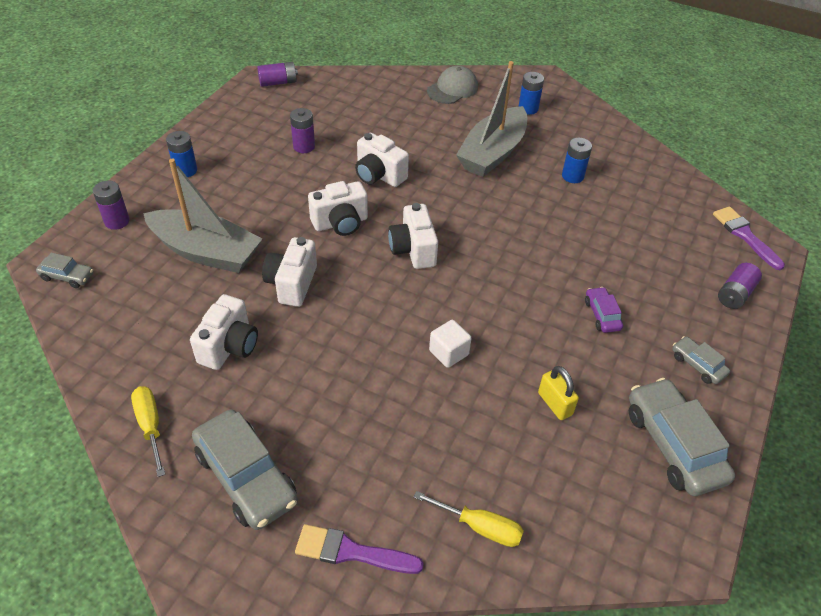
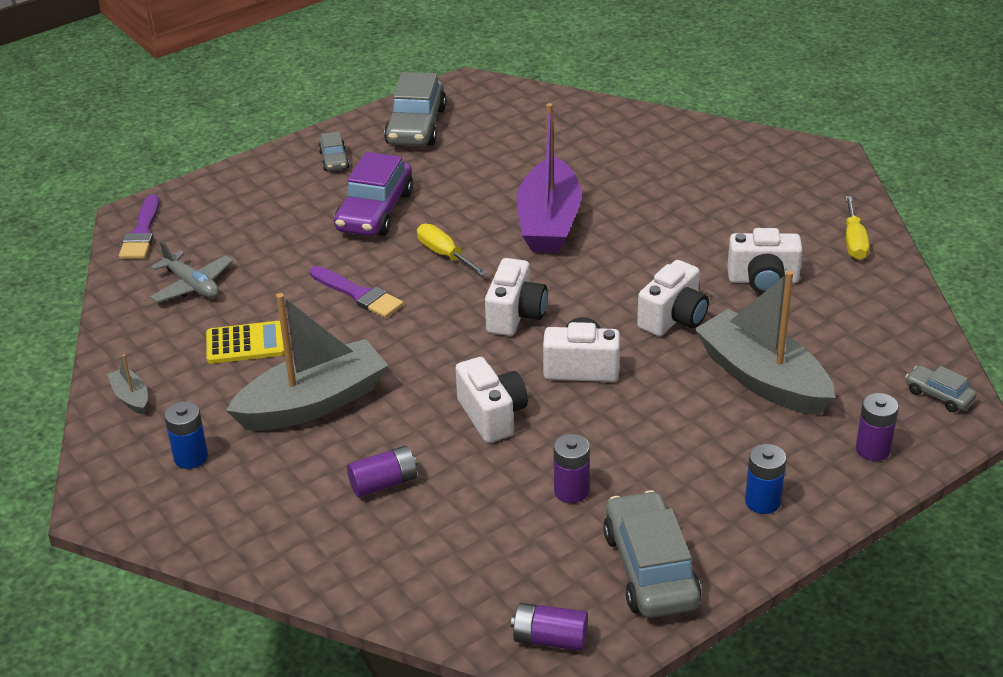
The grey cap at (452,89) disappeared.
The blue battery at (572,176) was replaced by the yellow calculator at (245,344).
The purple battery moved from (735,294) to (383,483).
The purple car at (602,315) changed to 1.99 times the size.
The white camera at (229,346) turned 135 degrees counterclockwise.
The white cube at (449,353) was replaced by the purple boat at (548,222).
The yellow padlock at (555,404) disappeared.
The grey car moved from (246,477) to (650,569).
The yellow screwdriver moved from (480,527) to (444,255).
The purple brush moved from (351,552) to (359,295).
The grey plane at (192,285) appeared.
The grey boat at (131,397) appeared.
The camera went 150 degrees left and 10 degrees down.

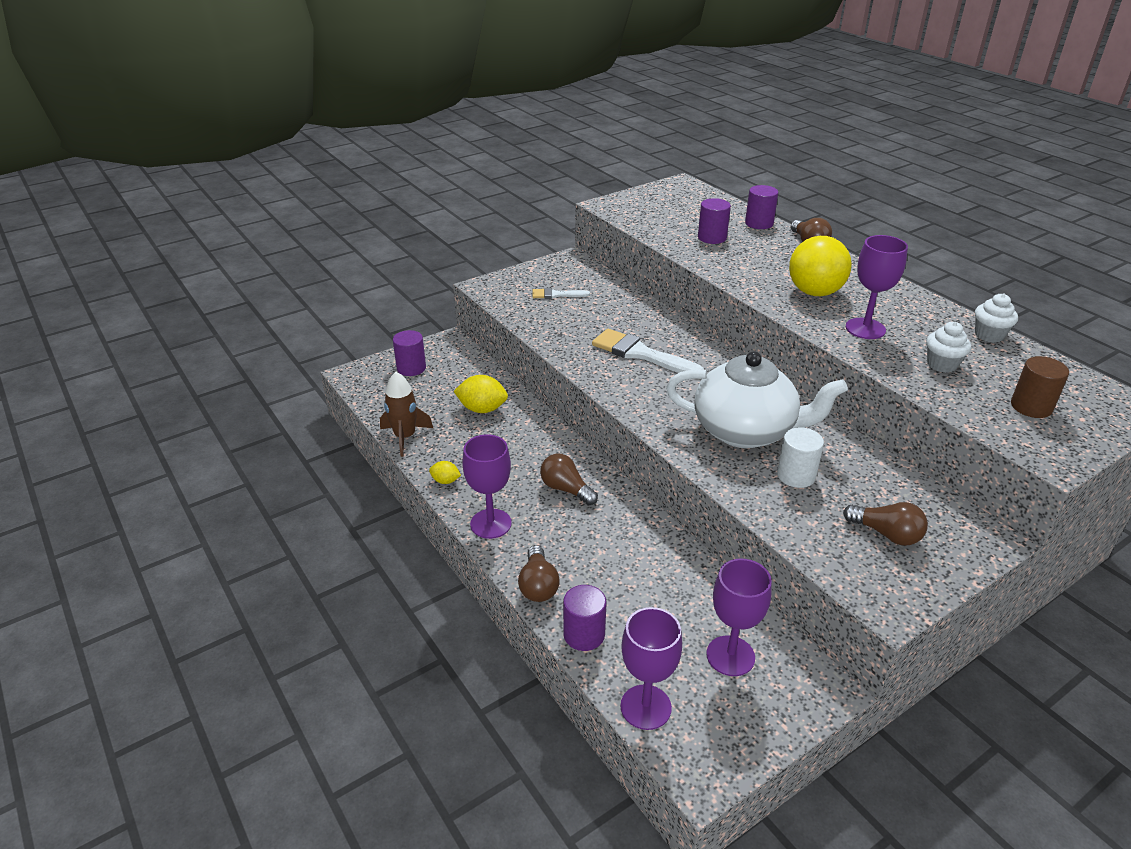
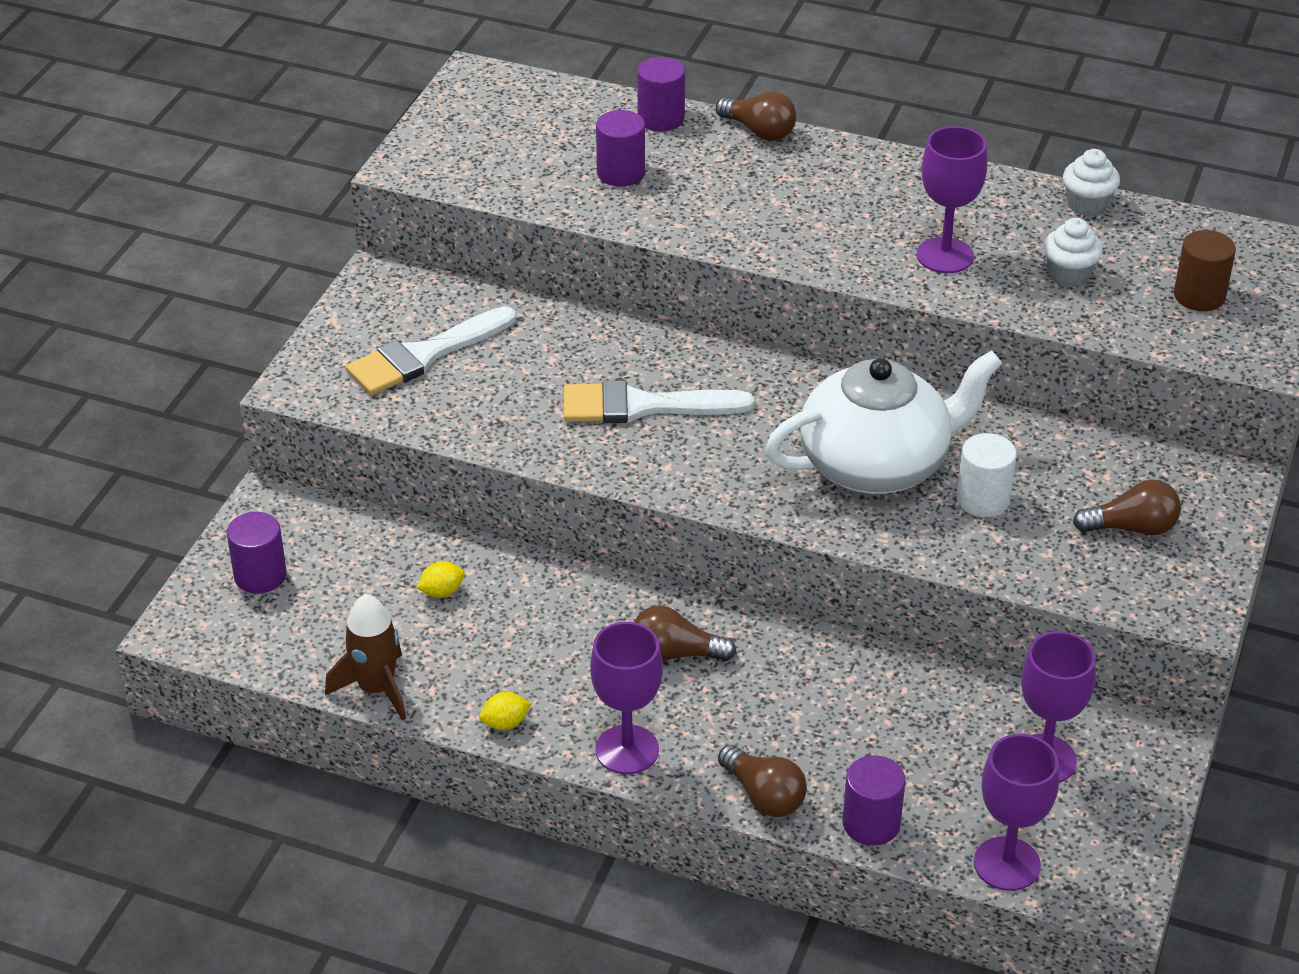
The yellow ball at (814,292) disappeared.
The white brush at (556,295) changed to 1.85 times the size.
The yellow lemon at (482,409) changed to 0.55 times the size.
The camera went 35 degrees left and 5 degrees up.

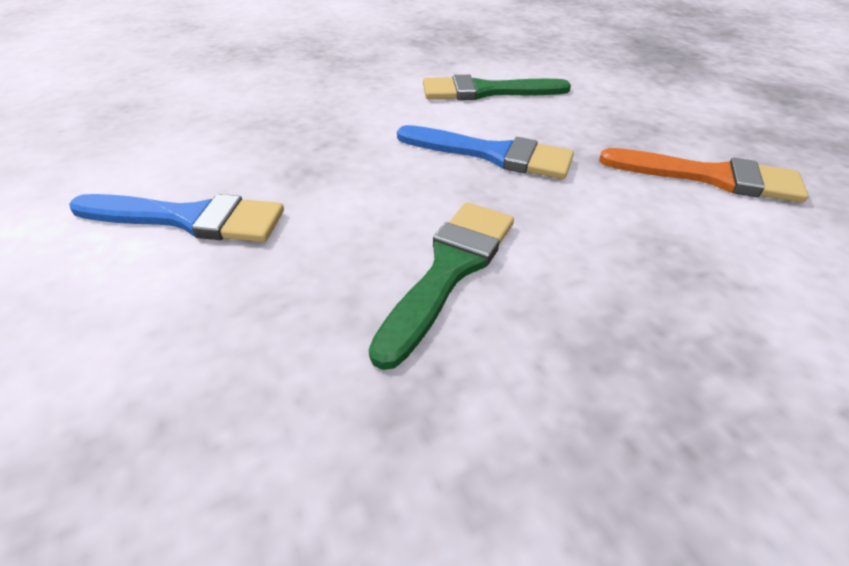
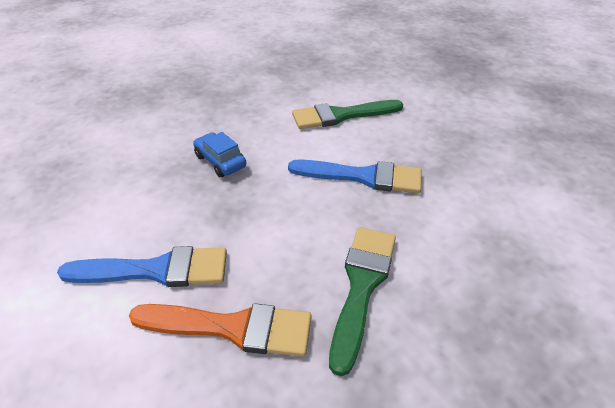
The orange brush moved from (710,177) to (232,328).
The blue car at (220,161) appeared.
The camera went 10 degrees left and 0 degrees up.

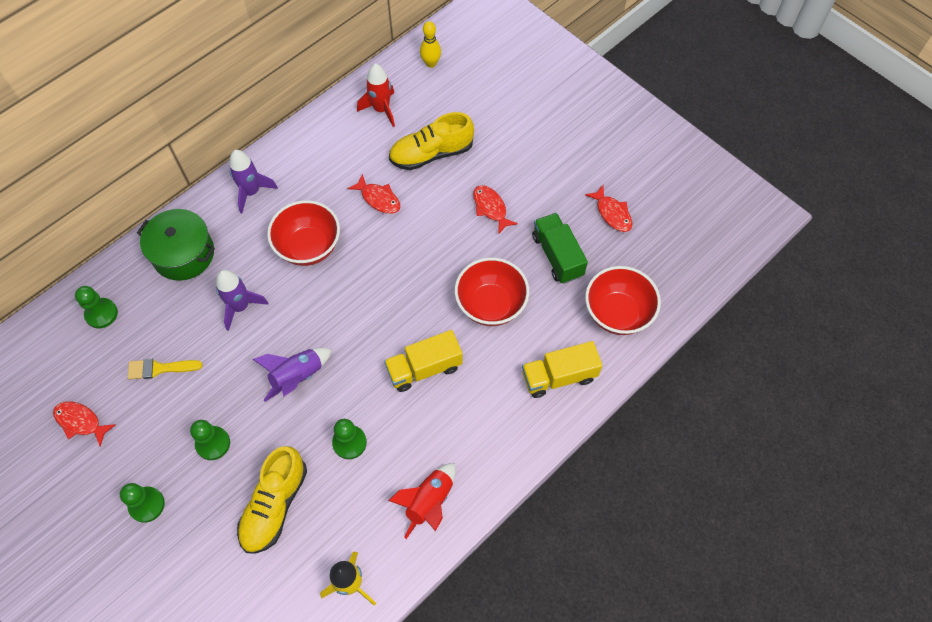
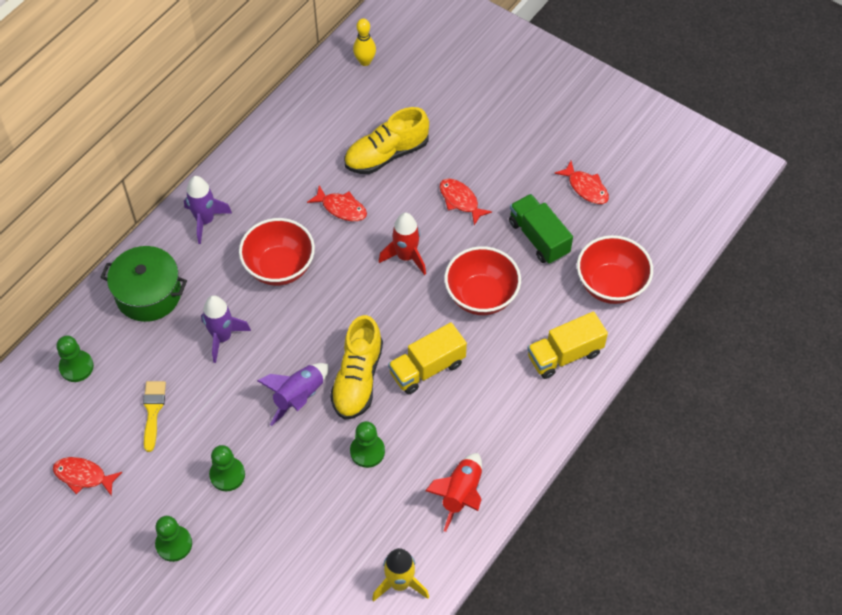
The red rocket moved from (381,109) to (406,256).
The yellow brush at (160,368) turned 105 degrees clockwise.
The yellow shoe moved from (275,505) to (357,379).
The camera went 10 degrees left and 5 degrees down.

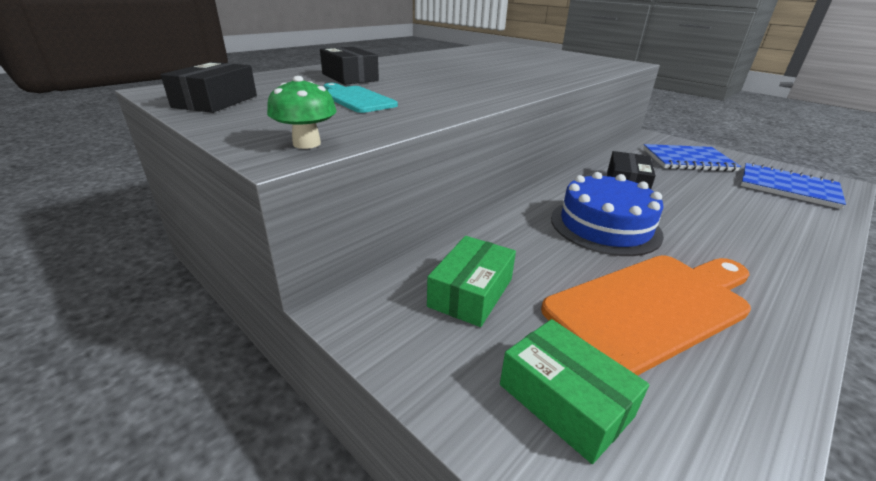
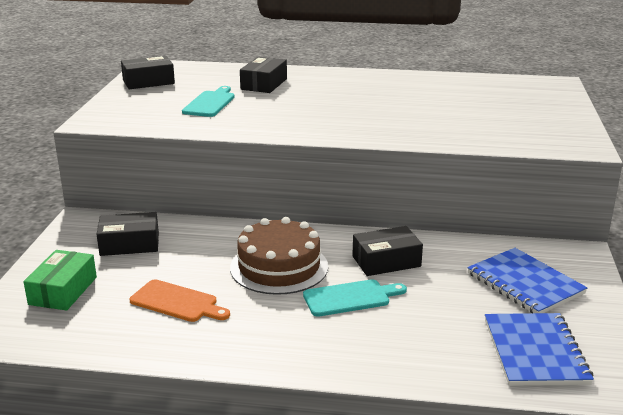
The green mushroom at (307,144) disappeared.
The blue cake at (605,226) became the brown cake at (279,267).
The green box at (471,292) became the black box at (129,244).
The orange cutting board at (652,306) changed to 0.56 times the size.
The turquoise cutting board at (350,298) appeared.
The camera went 55 degrees right and 5 degrees down.

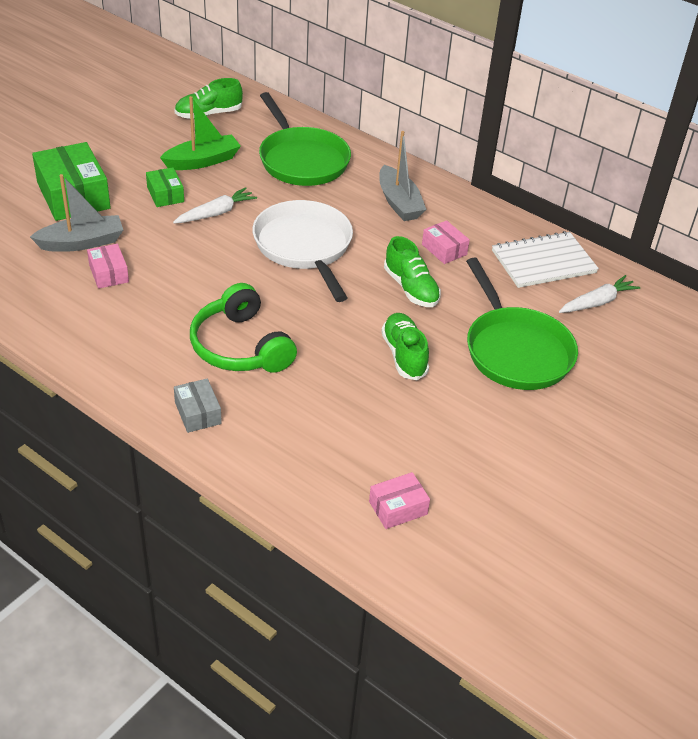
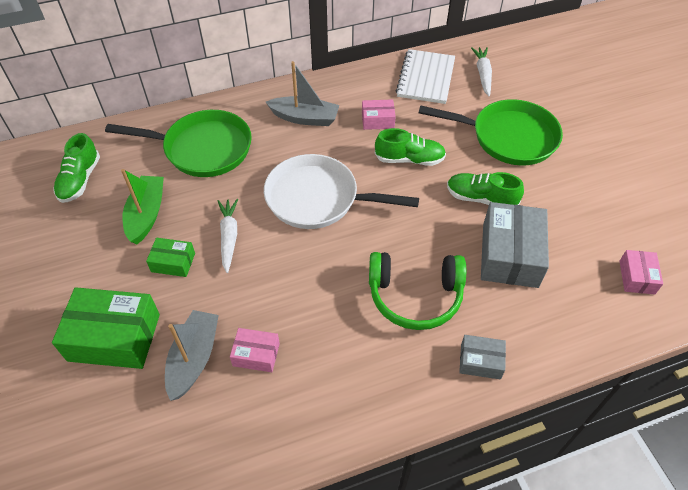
The grey box at (510,255) appeared.
The camera went 55 degrees left and 10 degrees up.

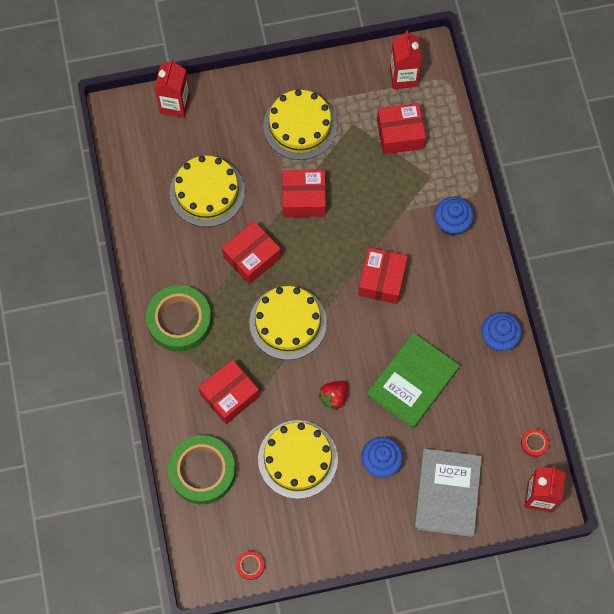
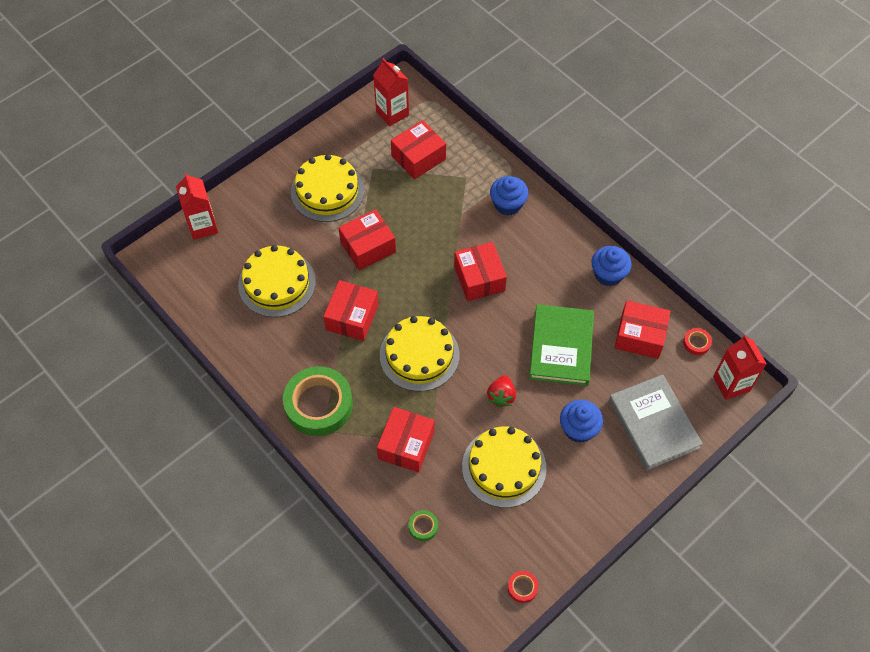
The green tape at (202,471) changed to 0.41 times the size.
The red box at (640,336) appeared.
The camera went 30 degrees left and 10 degrees down.

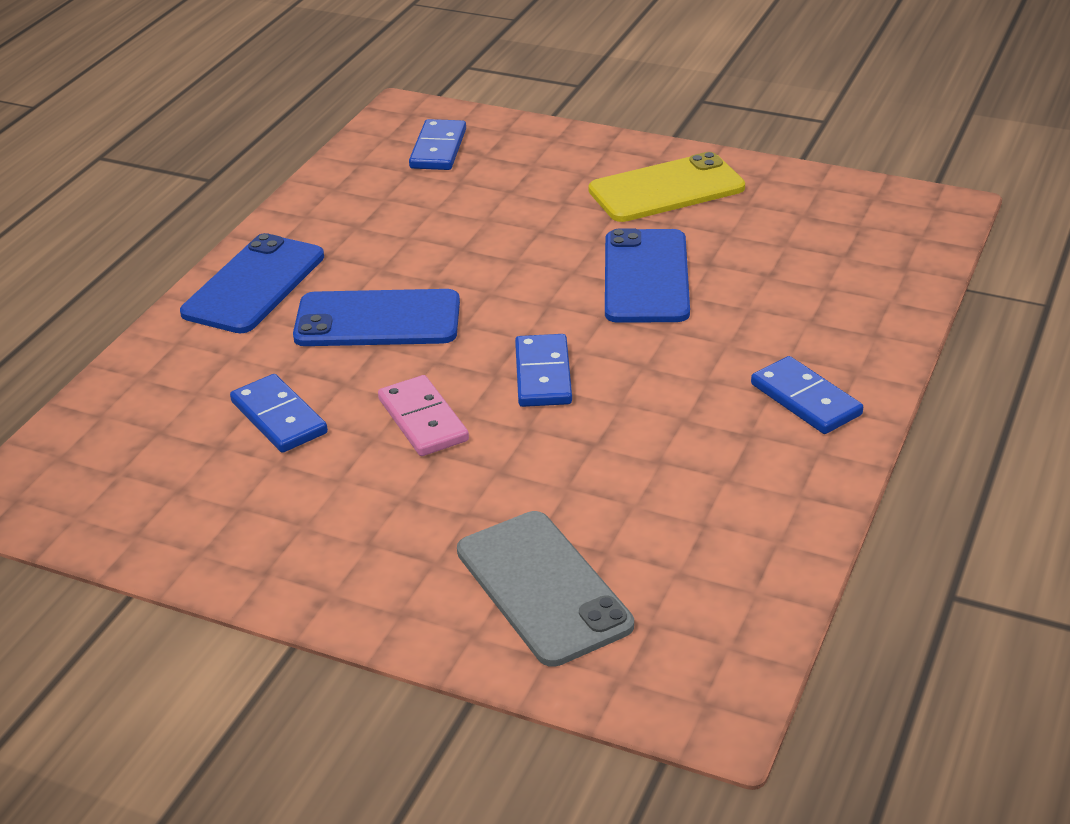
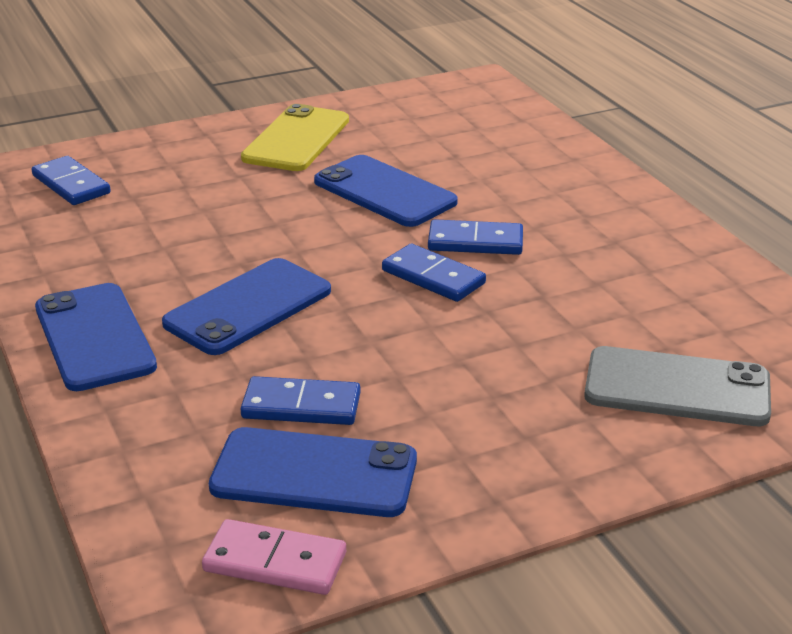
The blue domino moved from (806,399) to (475,242).
The pink domino moved from (423,420) to (275,562).
The blue phone at (314,474) appeared.
The camera went 50 degrees left and 5 degrees down.

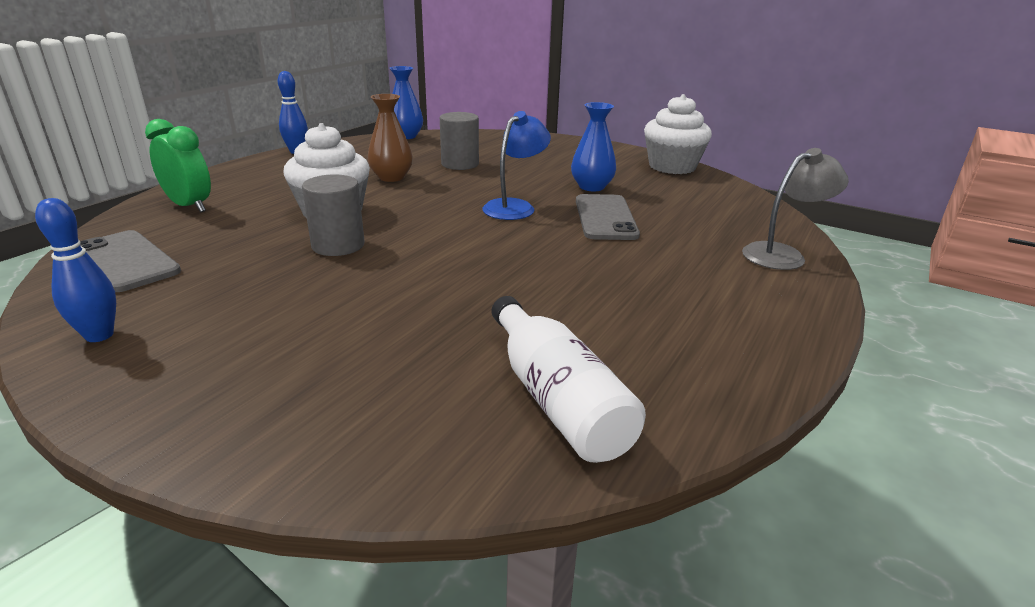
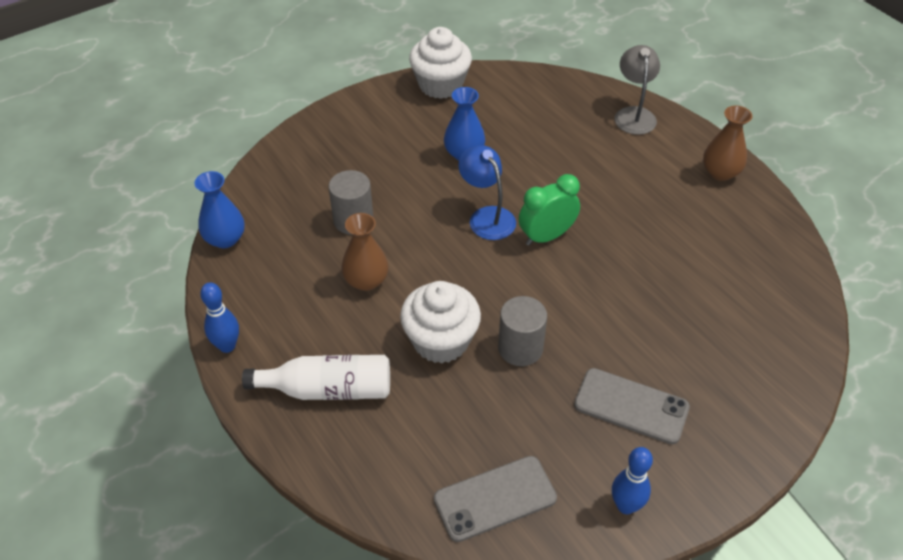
The green clock moved from (189,206) to (546,236).
The grey phone moved from (605,218) to (631,406).
The white bottle moved from (556,399) to (328,389).
The brown vase at (720,172) appeared.
The camera went 65 degrees left and 20 degrees up.

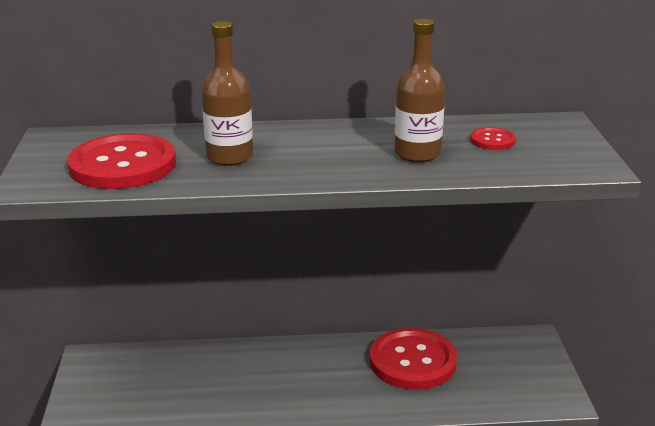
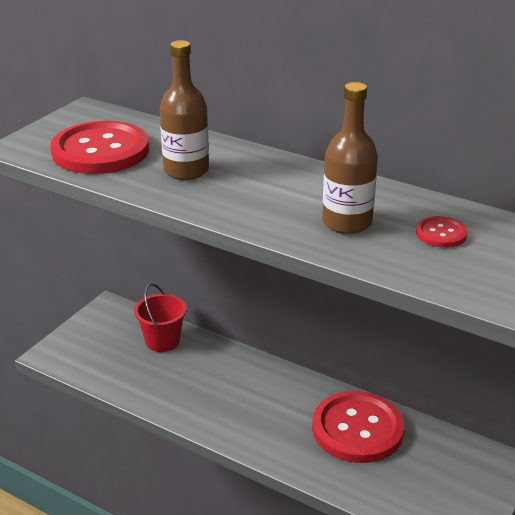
The red bucket at (162,341) appeared.
The camera went 35 degrees right and 5 degrees up.

